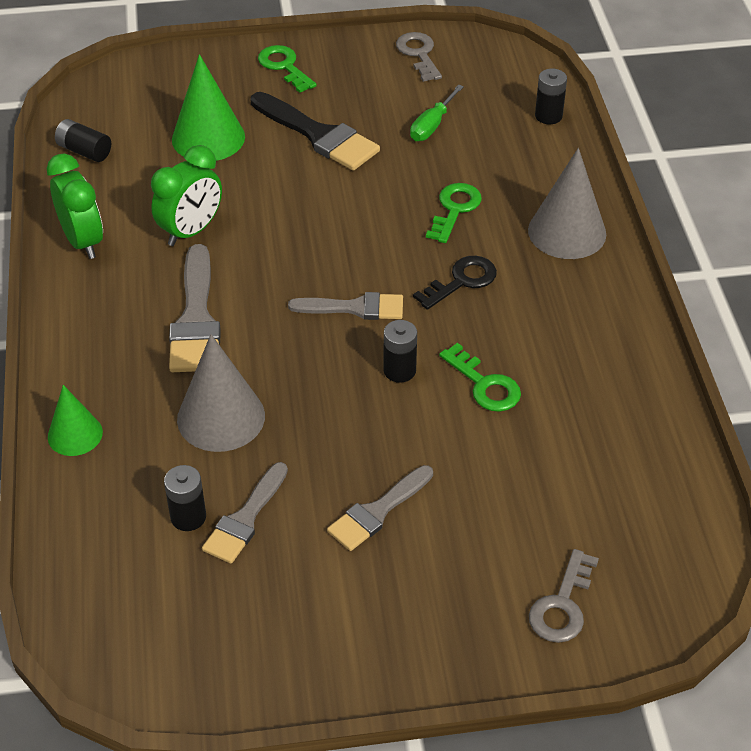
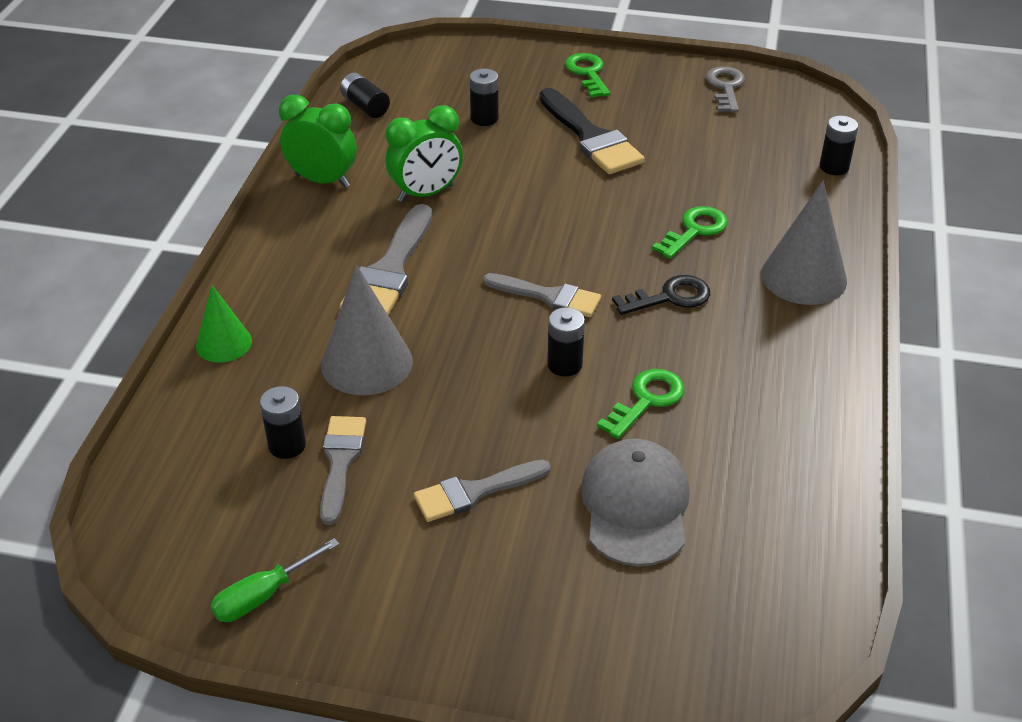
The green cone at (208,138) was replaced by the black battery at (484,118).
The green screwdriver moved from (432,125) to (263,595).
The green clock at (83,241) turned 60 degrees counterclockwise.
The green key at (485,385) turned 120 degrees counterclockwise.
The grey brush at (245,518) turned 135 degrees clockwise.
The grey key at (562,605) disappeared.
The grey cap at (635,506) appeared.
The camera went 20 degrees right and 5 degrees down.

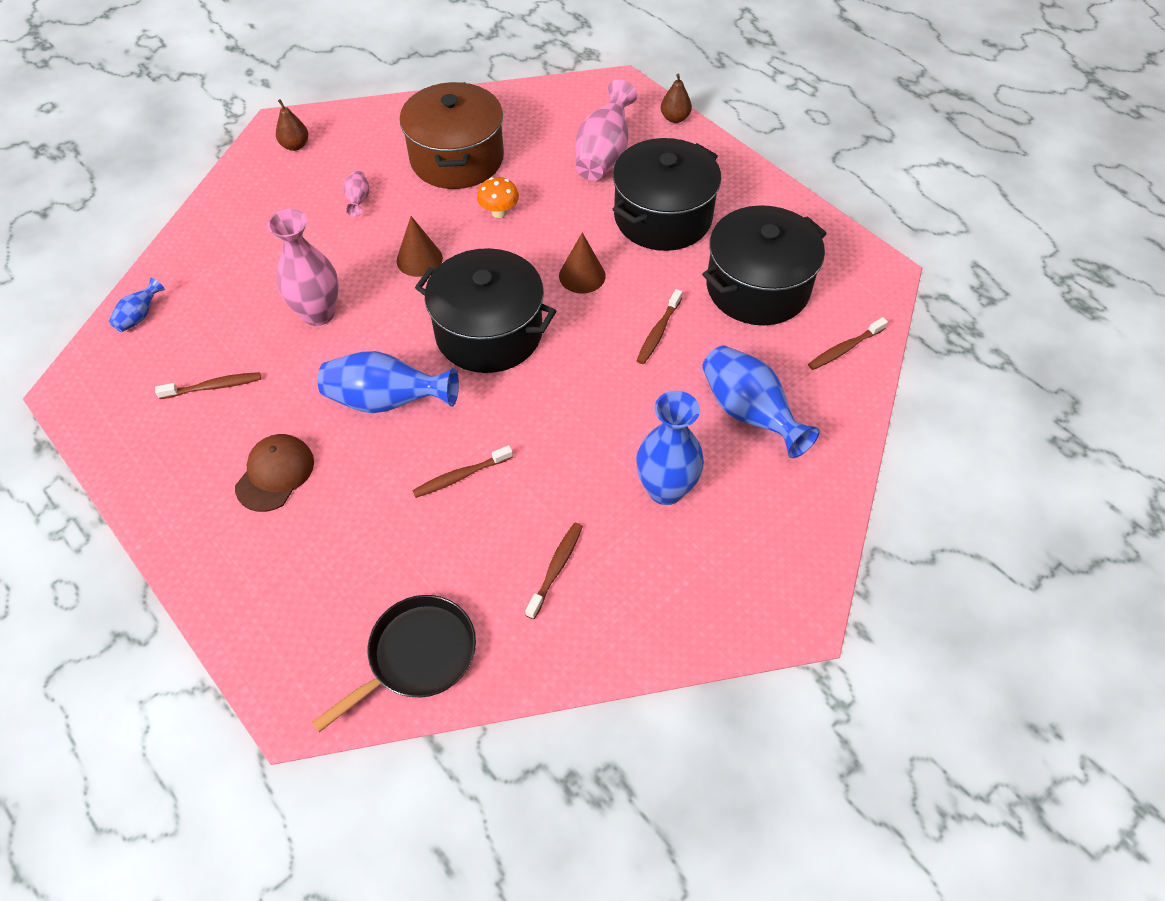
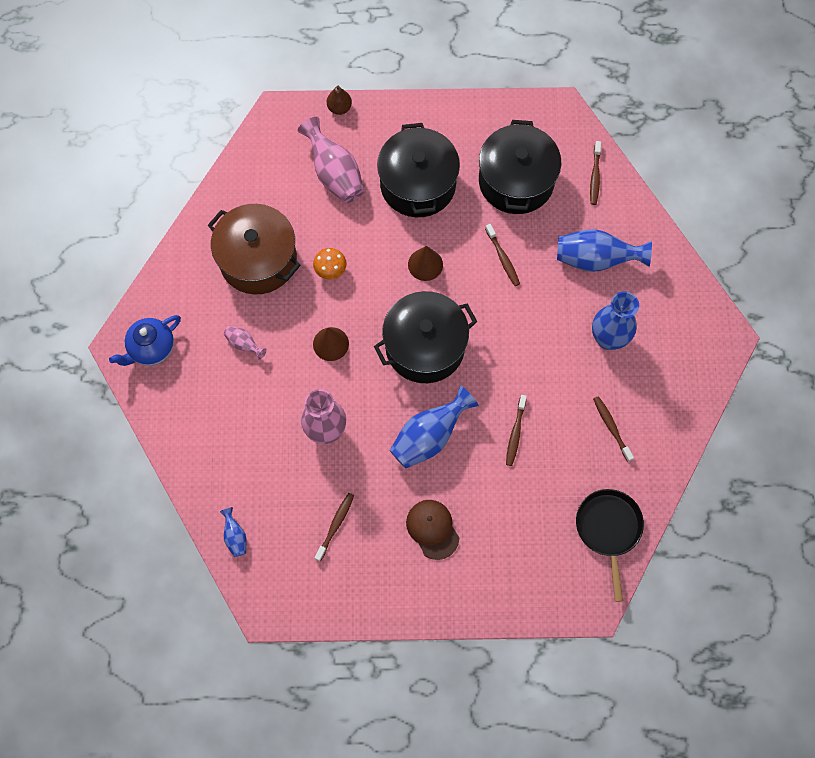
The brown pear at (295,145) was replaced by the blue teapot at (151,348).
The camera went 50 degrees left and 15 degrees up.

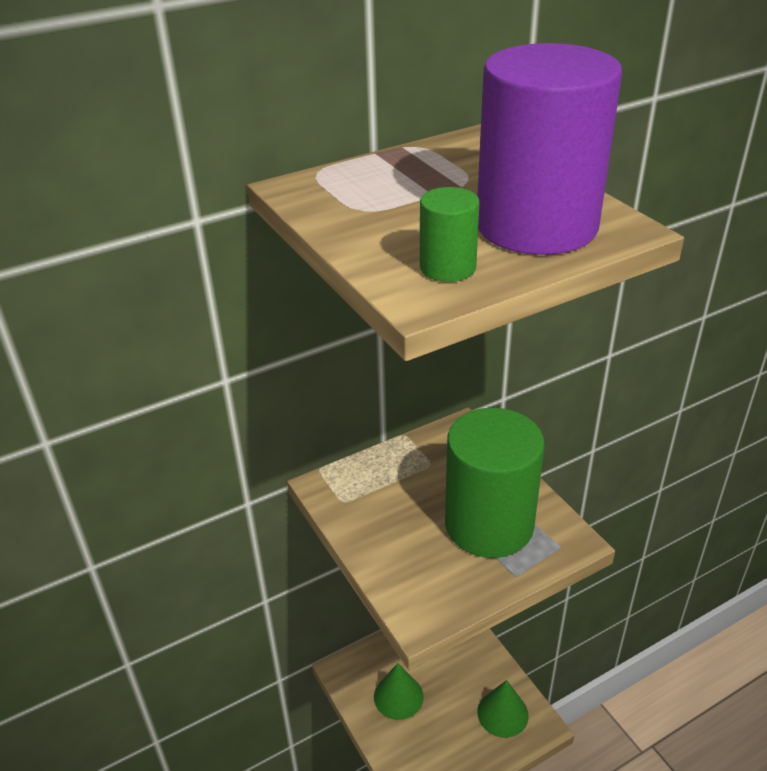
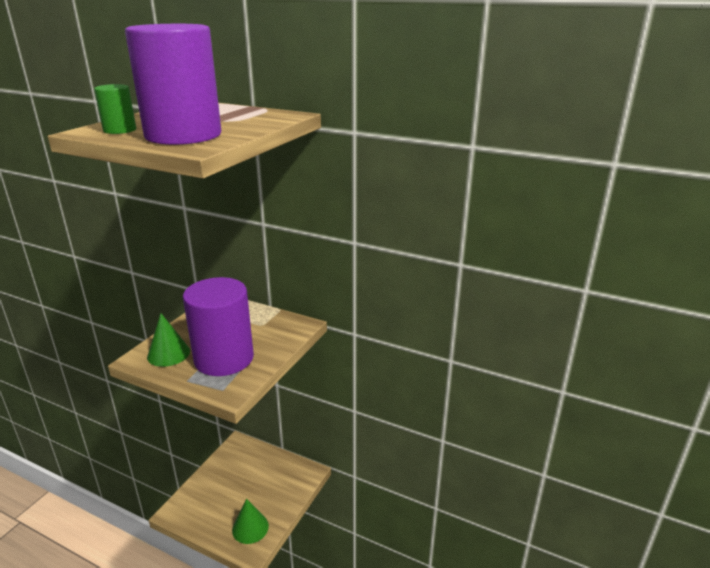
The green cylinder at (489,524) became the purple cylinder at (224,358).
The green cone moved from (398,696) to (168,354).
The camera went 55 degrees right and 10 degrees down.

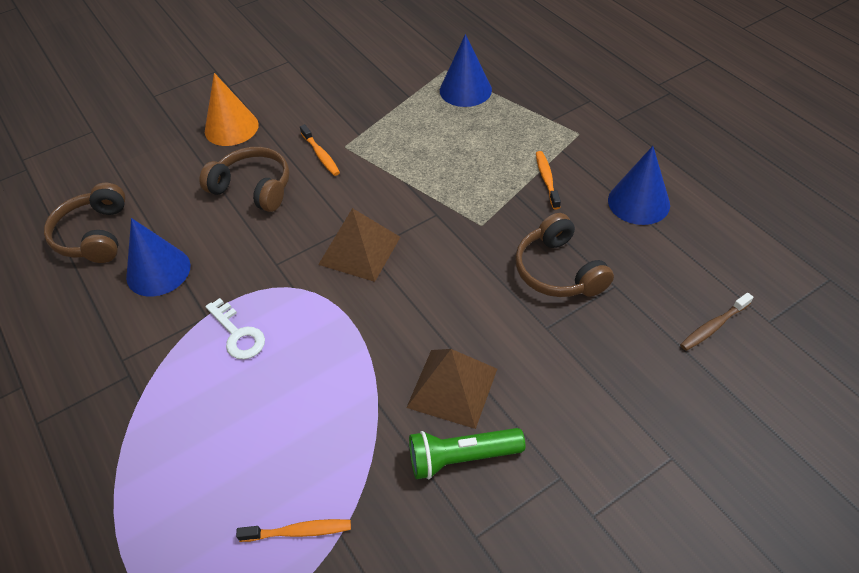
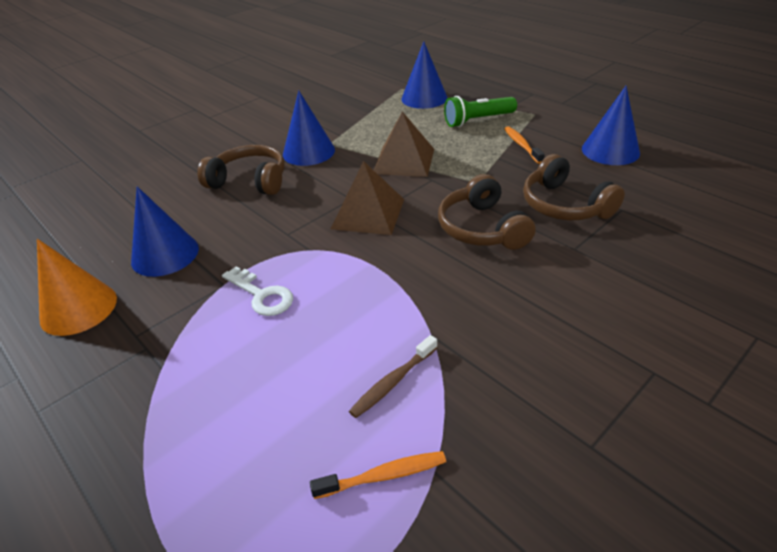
The orange cone moved from (231,128) to (78,308).
The orange toothbrush at (321,155) was replaced by the blue cone at (308,152).
The brown headphones moved from (94,235) to (482,228).
The brown toothbrush moved from (713,326) to (392,382).
The brown pyramid moved from (452,388) to (404,161).
The green flashlight moved from (461,458) to (478,120).
The camera went 10 degrees left and 10 degrees down.

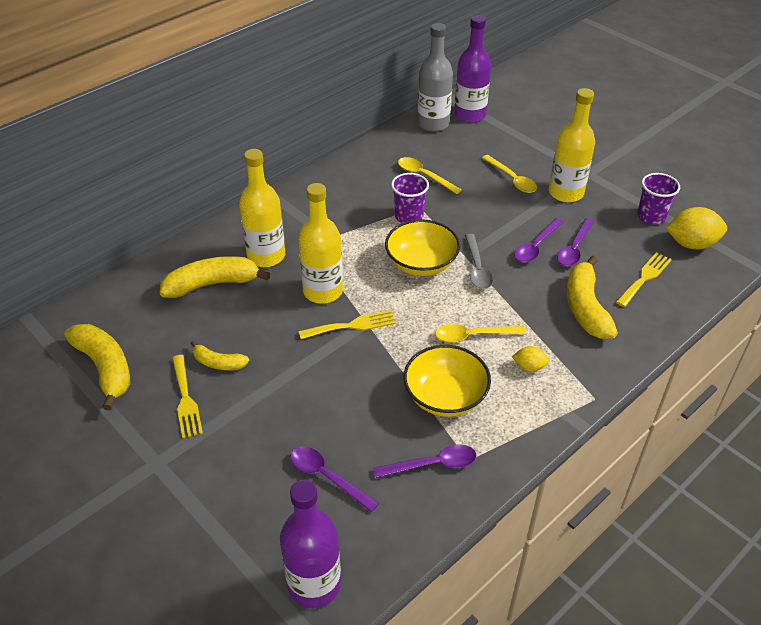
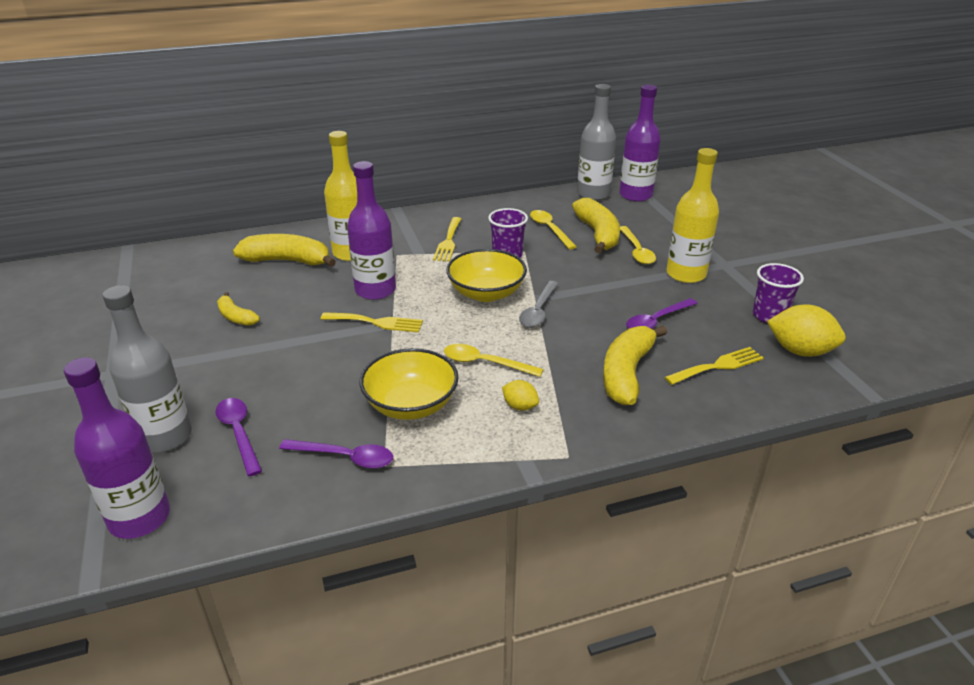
The yellow bottle at (323,291) became the purple bottle at (375,290).
The purple spoon at (536,246) disappeared.
The yellow banana moved from (105,368) to (598,234).
The yellow fork moved from (186,399) to (448,241).
The grey bottle at (165,437) appeared.
The camera went 25 degrees right and 10 degrees down.

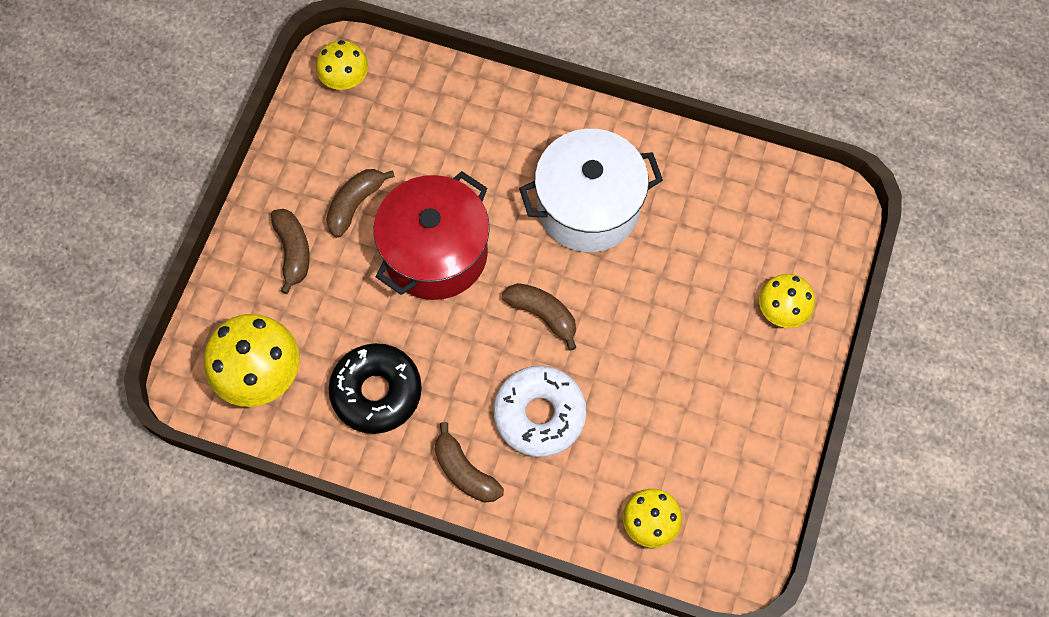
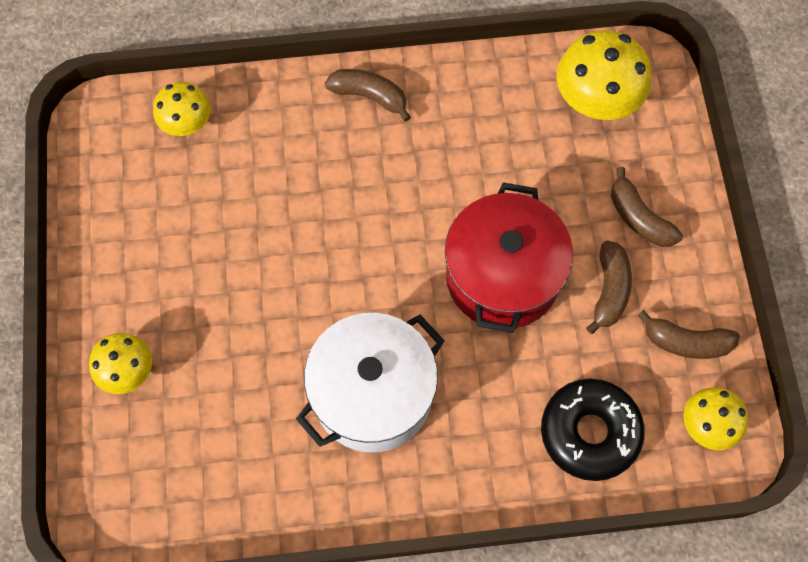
The brown banana moved from (542,314) to (686,342).
The black donut moved from (376,392) to (589,432).
The white donut at (539,414) disappeared.
The camera went 155 degrees right and 0 degrees up.

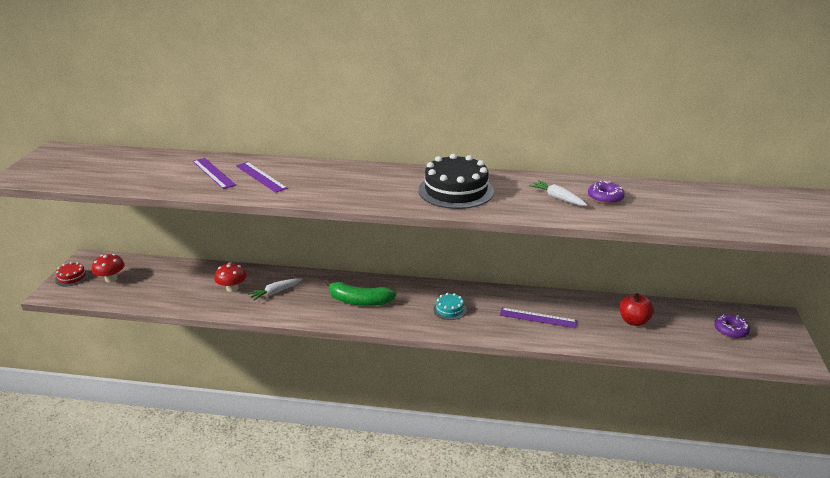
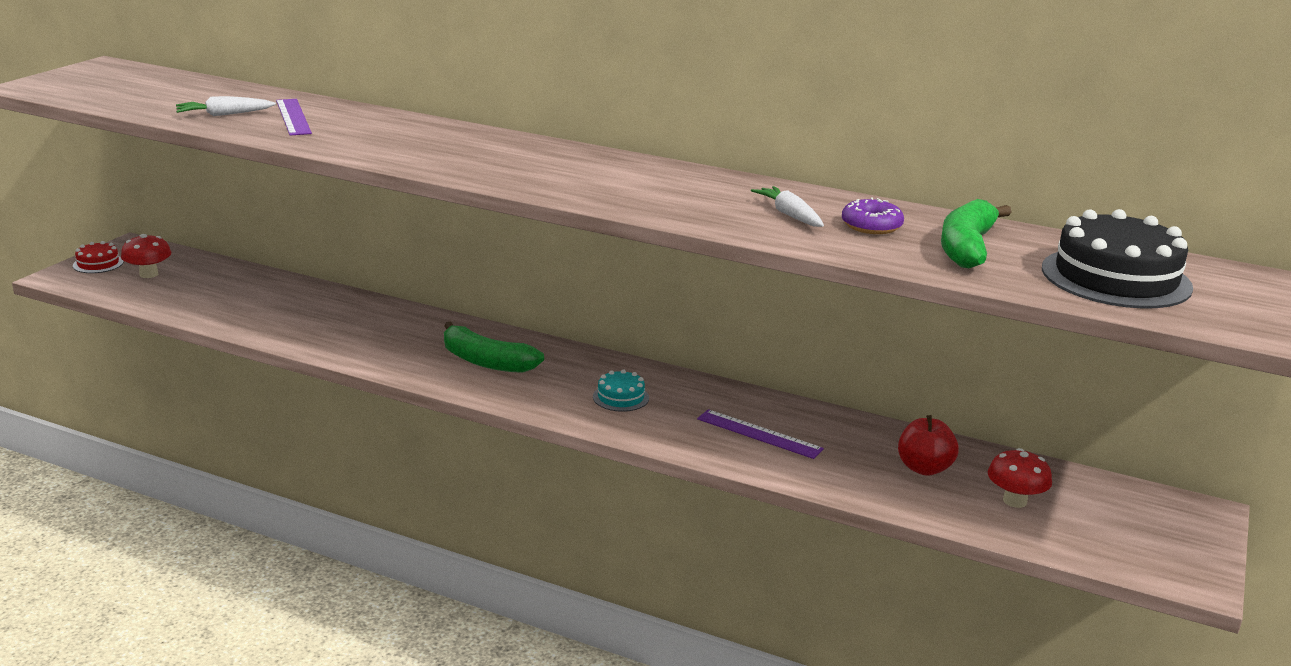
The black cake moved from (456,190) to (1116,278).
The purple ruler at (260,177) disappeared.
The red mushroom moved from (232,288) to (1015,501).
The white carrot moved from (275,292) to (224,114).
The purple donut at (730,330) disappeared.
The green banana at (967,247) appeared.
The camera went 15 degrees right and 5 degrees down.

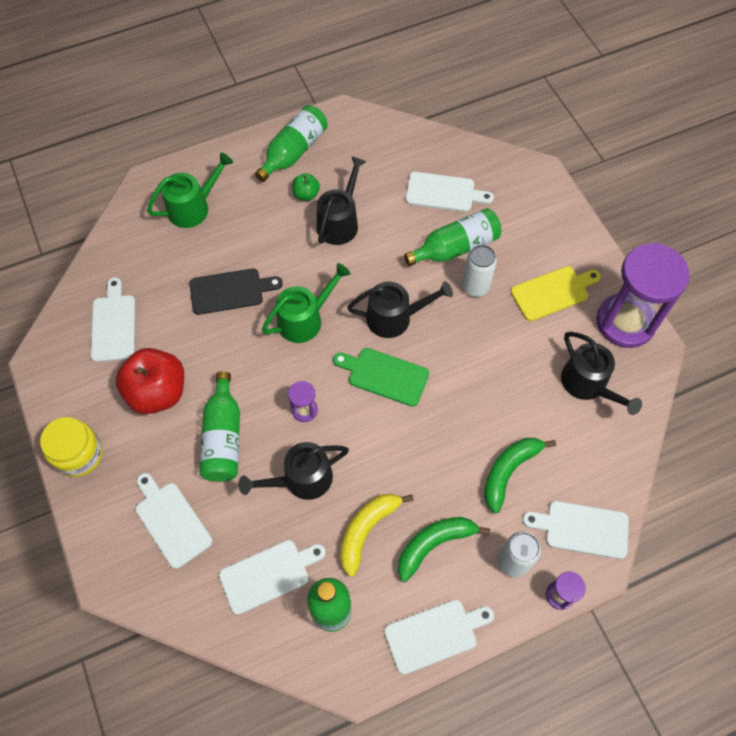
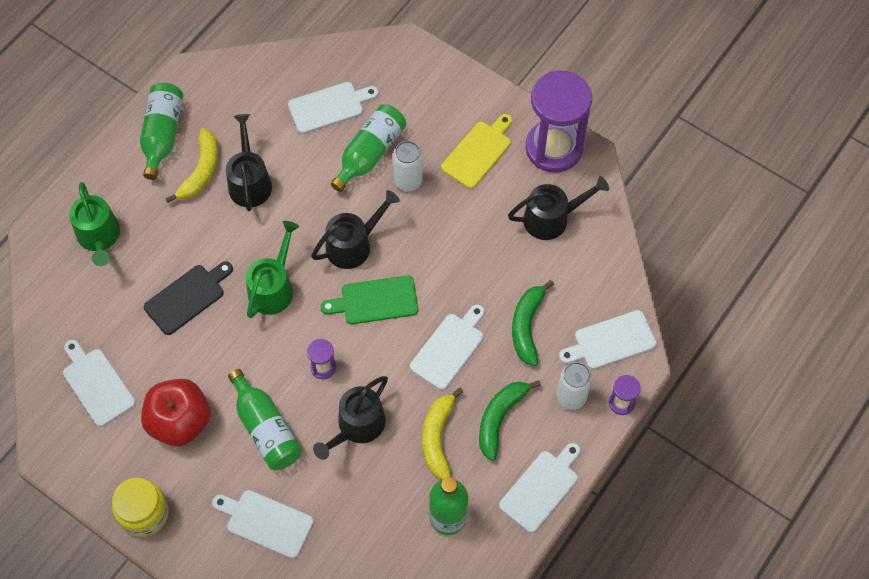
The green watering can at (193,207) turned 135 degrees clockwise.
The green apple at (306,194) was replaced by the yellow banana at (201,171).
The black watering can at (588,384) turned 45 degrees counterclockwise.
The white cutting board moved from (268,574) to (449,348).
The camera went 30 degrees left and 0 degrees up.

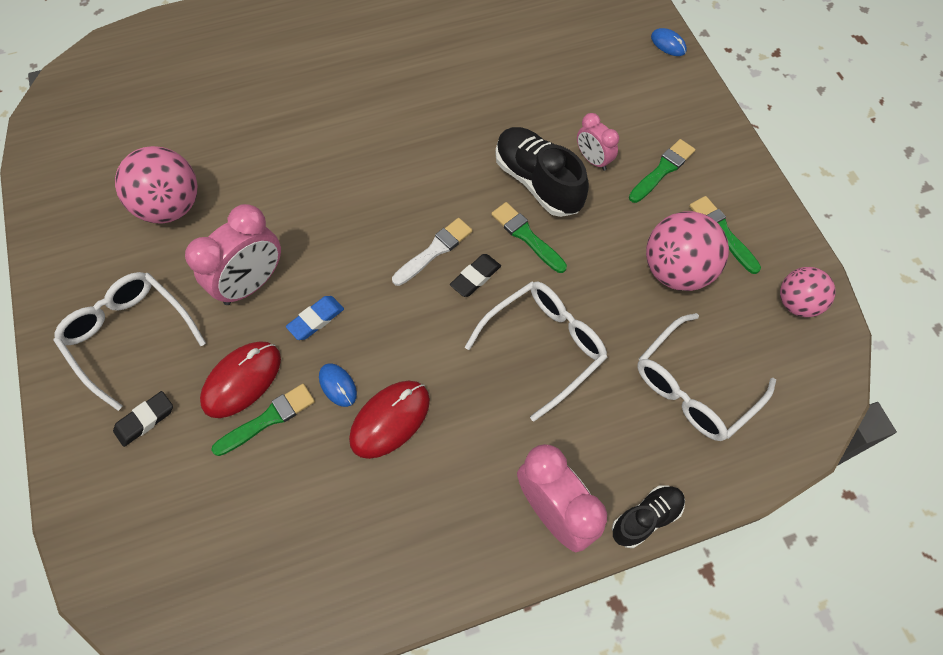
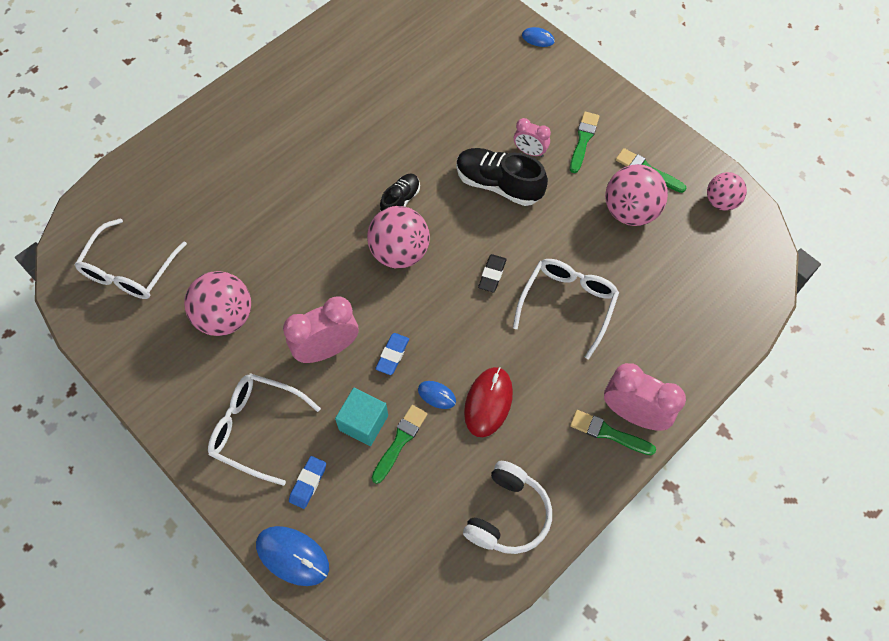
The green brush moved from (526,236) to (608,433).
The pink clock at (251,283) turned 135 degrees counterclockwise.
The white brush at (434,251) disappeared.
The white glasses moved from (694,388) to (129,270).
The red mouse at (242,380) was replaced by the turquoise cube at (363,422).
The black eraser at (145,420) became the blue eraser at (308,483).
The black shoe moved from (646,518) to (400,201).
The pink ball at (399,252) appeared.
The white headphones at (508,515) appeared.
The blue mouse at (292,556) appeared.
The camera went 25 degrees left and 0 degrees up.

